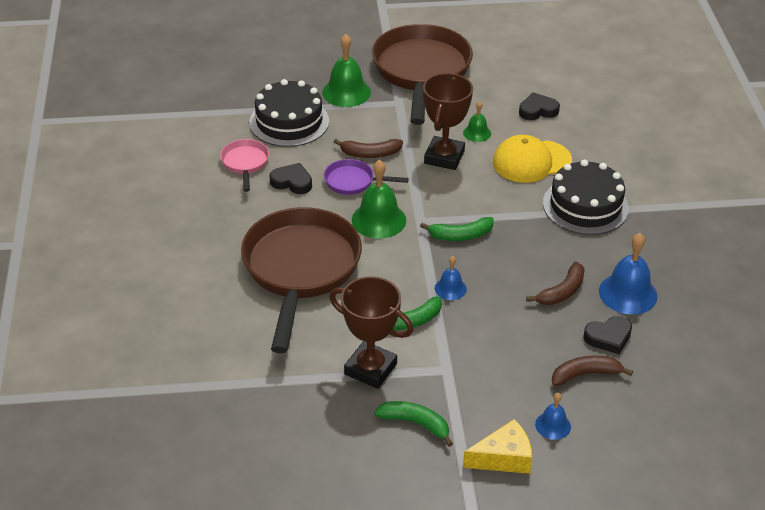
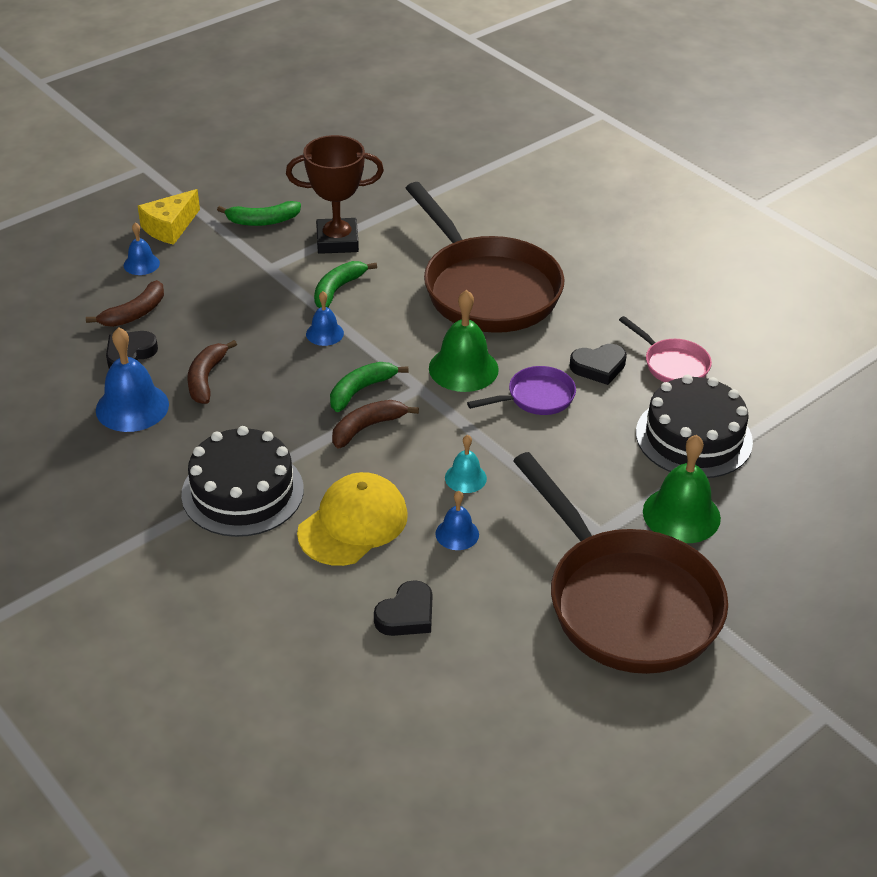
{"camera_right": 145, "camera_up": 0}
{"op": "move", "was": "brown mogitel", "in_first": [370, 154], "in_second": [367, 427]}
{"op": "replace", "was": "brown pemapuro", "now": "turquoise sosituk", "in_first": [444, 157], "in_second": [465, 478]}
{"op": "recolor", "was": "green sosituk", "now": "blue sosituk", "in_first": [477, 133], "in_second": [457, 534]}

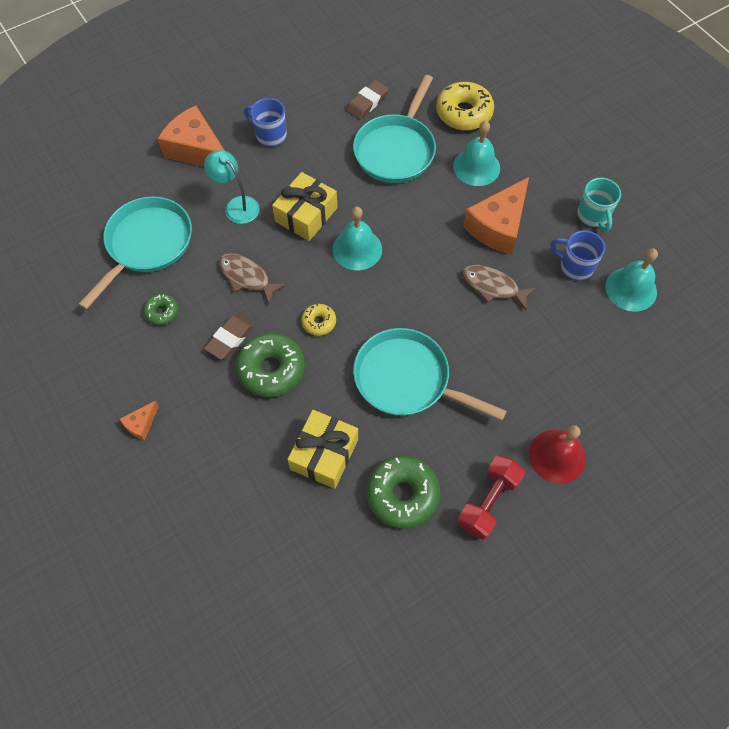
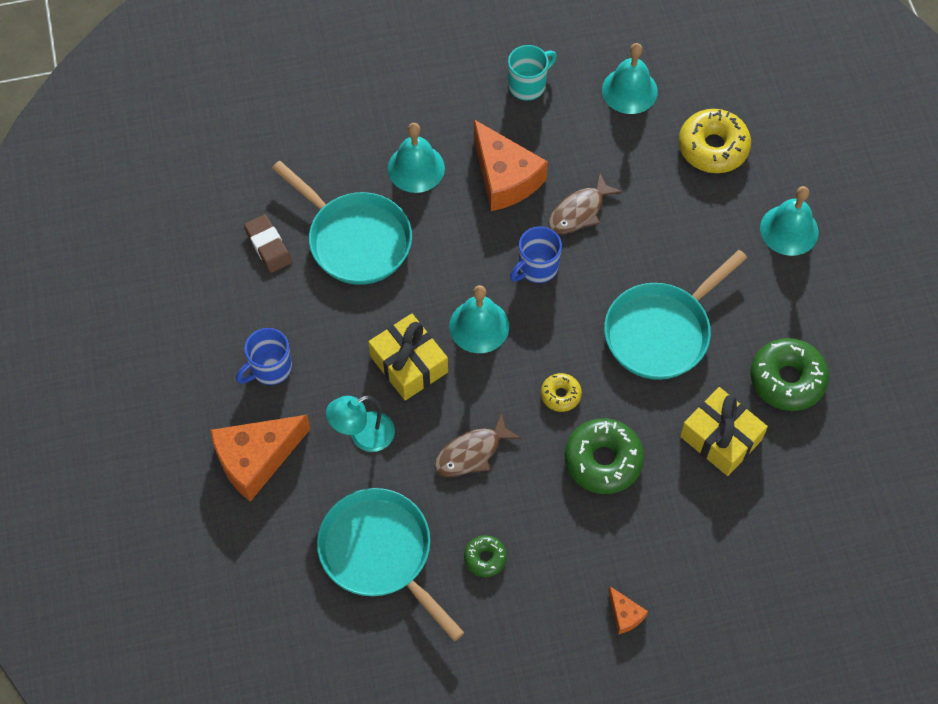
{"camera_right": -70, "camera_up": 0}
{"op": "delete", "was": "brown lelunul", "in_first": [230, 339]}
{"op": "delete", "was": "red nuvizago", "in_first": [488, 502]}
{"op": "move", "was": "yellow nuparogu", "in_first": [464, 113], "in_second": [713, 147]}
{"op": "move", "was": "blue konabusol", "in_first": [575, 266], "in_second": [537, 268]}
{"op": "recolor", "was": "red sosituk", "now": "turquoise sosituk", "in_first": [557, 456], "in_second": [789, 230]}
{"op": "rotate", "was": "turquoise konabusol", "in_first": [593, 216], "in_second": [528, 85], "clockwise": -45}

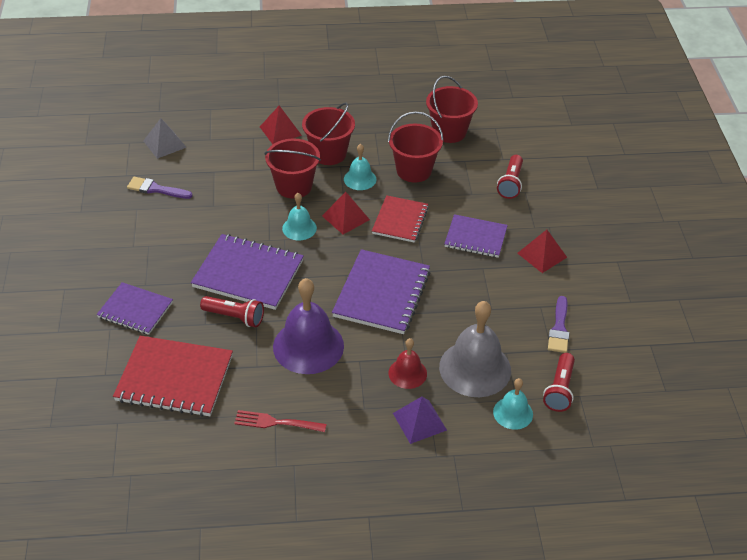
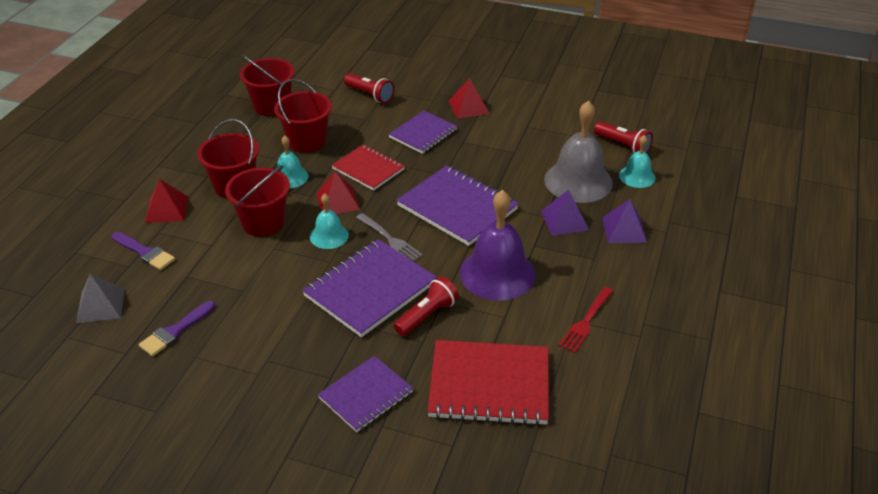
{"camera_right": -65, "camera_up": -5}
{"op": "insert", "now": "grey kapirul", "in_second": [390, 239]}
{"op": "move", "was": "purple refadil", "in_first": [559, 328], "in_second": [145, 252]}
{"op": "replace", "was": "red sosituk", "now": "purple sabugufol", "in_first": [407, 373], "in_second": [564, 220]}
{"op": "rotate", "was": "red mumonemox", "in_first": [174, 378], "in_second": [489, 385], "clockwise": 60}

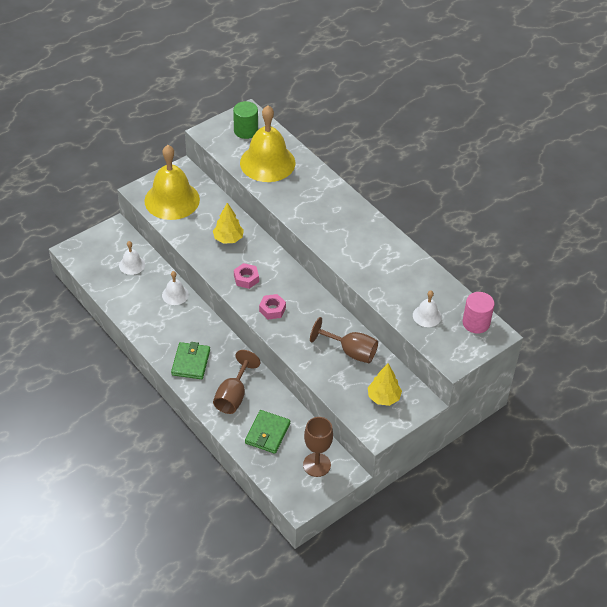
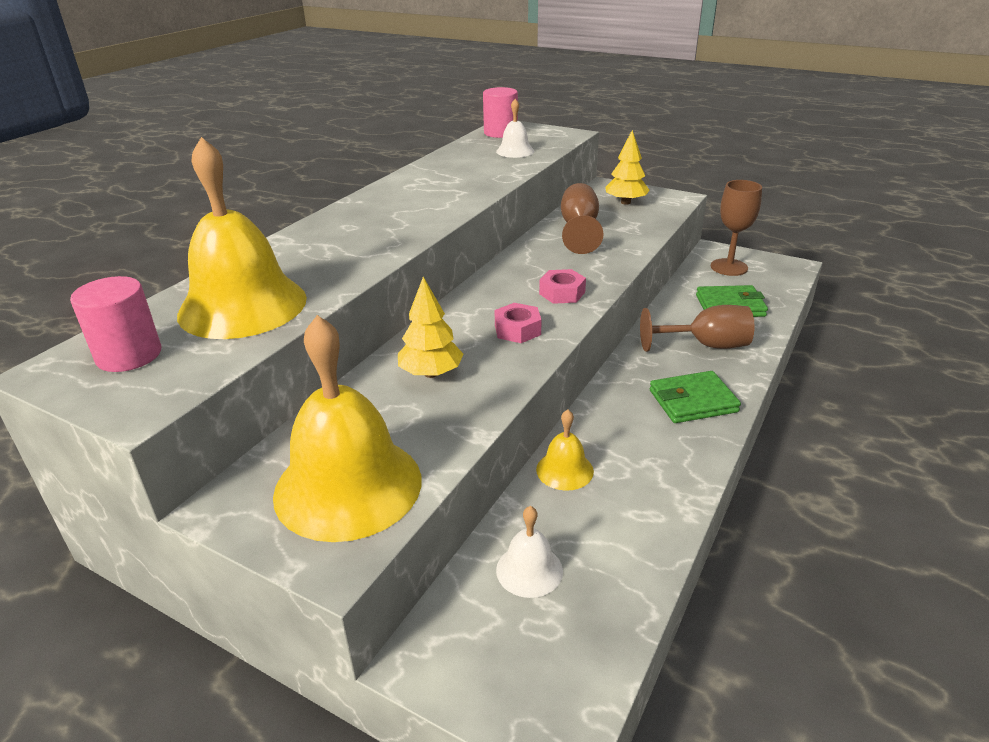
{"camera_right": -110, "camera_up": -15}
{"op": "recolor", "was": "white sosituk", "now": "yellow sosituk", "in_first": [175, 295], "in_second": [564, 470]}
{"op": "recolor", "was": "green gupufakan", "now": "pink gupufakan", "in_first": [246, 131], "in_second": [129, 355]}

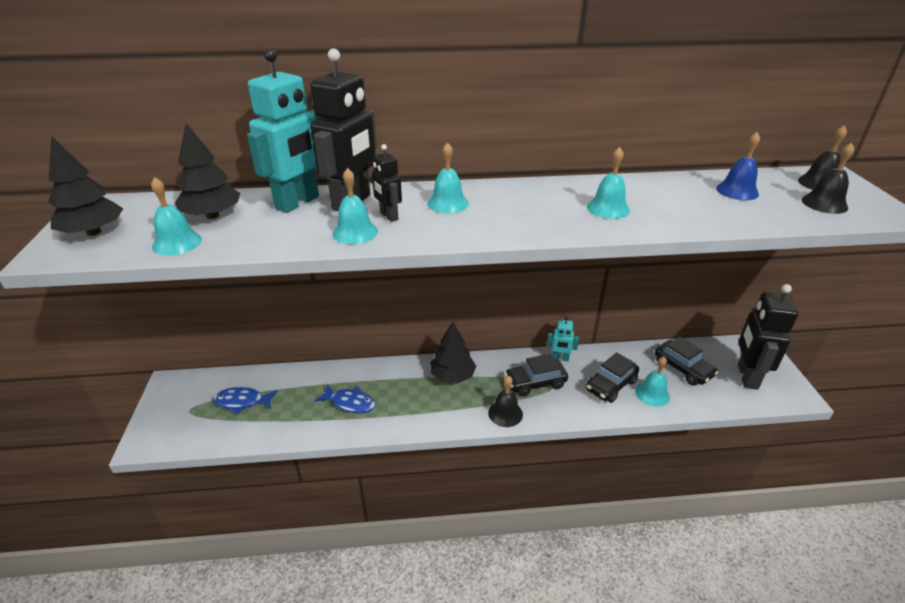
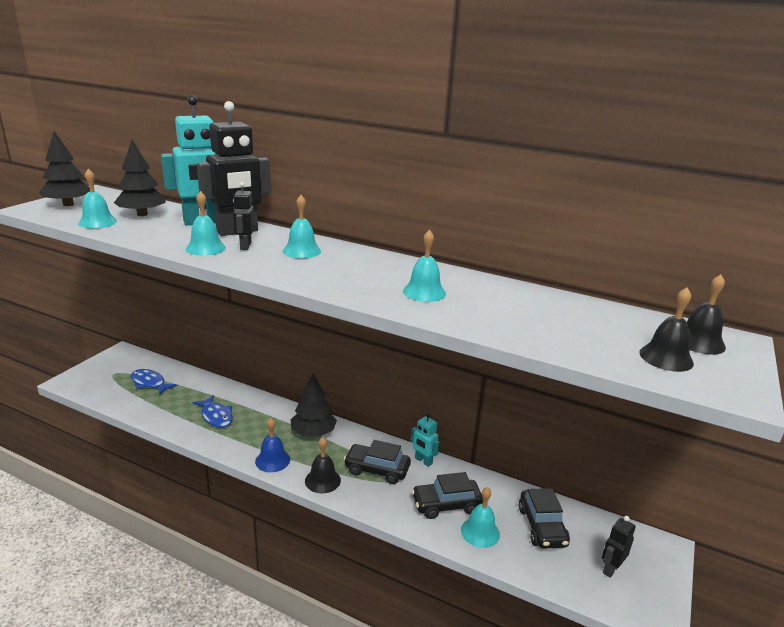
{"camera_right": 30, "camera_up": -10}
{"op": "move", "was": "blue sosituk", "in_first": [737, 191], "in_second": [272, 460]}
{"op": "resize", "was": "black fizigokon", "in_first": [746, 376], "in_second": [610, 569], "ratio": 0.5}

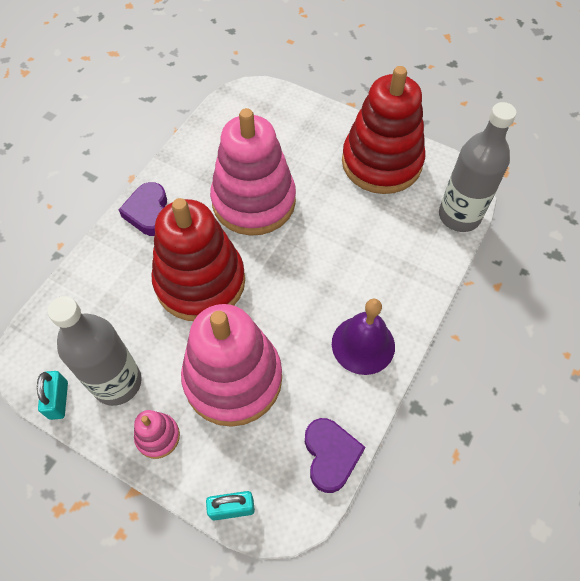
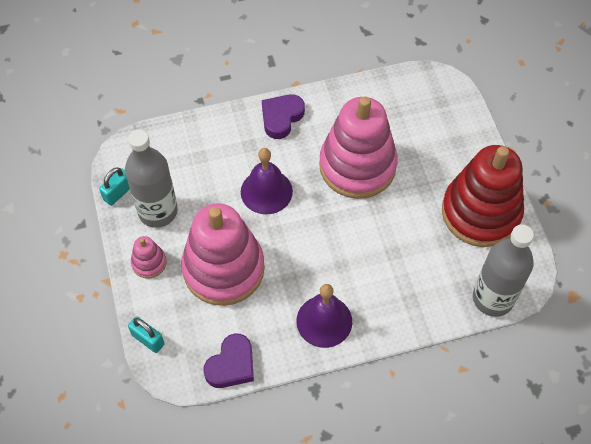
{"camera_right": 45, "camera_up": 0}
{"op": "replace", "was": "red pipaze", "now": "purple sosituk", "in_first": [200, 282], "in_second": [266, 191]}

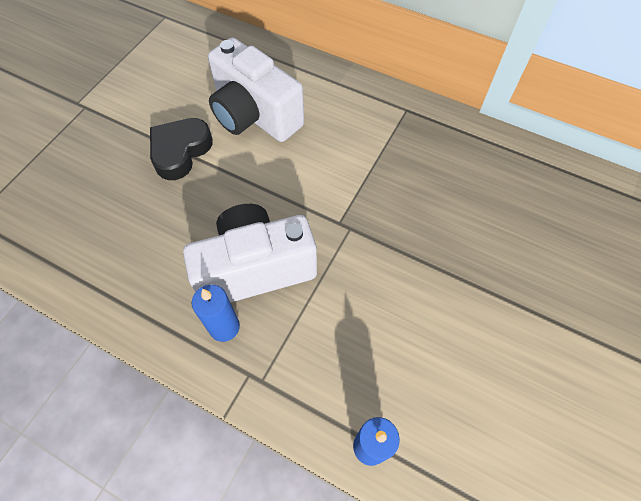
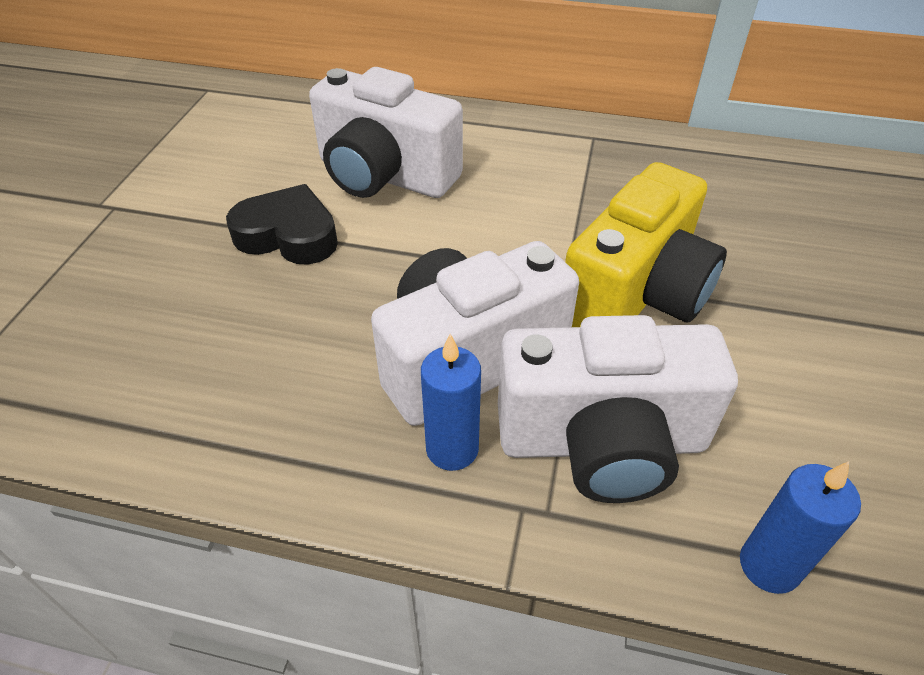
{"camera_right": -15, "camera_up": -15}
{"op": "insert", "now": "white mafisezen", "in_second": [602, 443]}
{"op": "insert", "now": "yellow mafisezen", "in_second": [636, 295]}
{"op": "rotate", "was": "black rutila", "in_first": [180, 151], "in_second": [288, 235], "clockwise": 90}

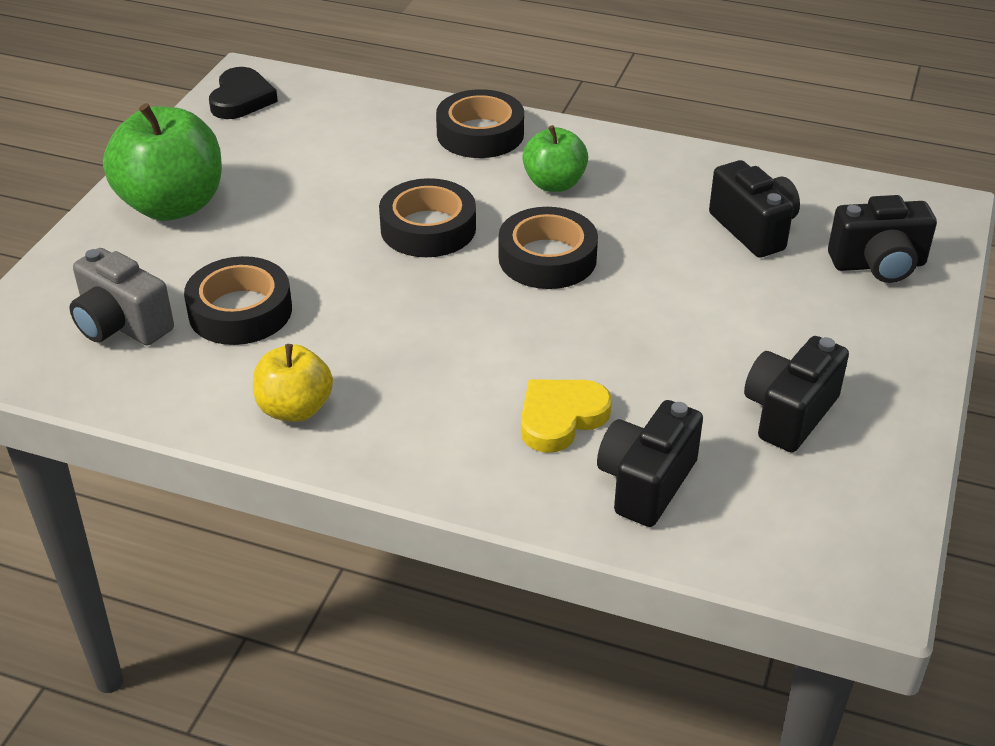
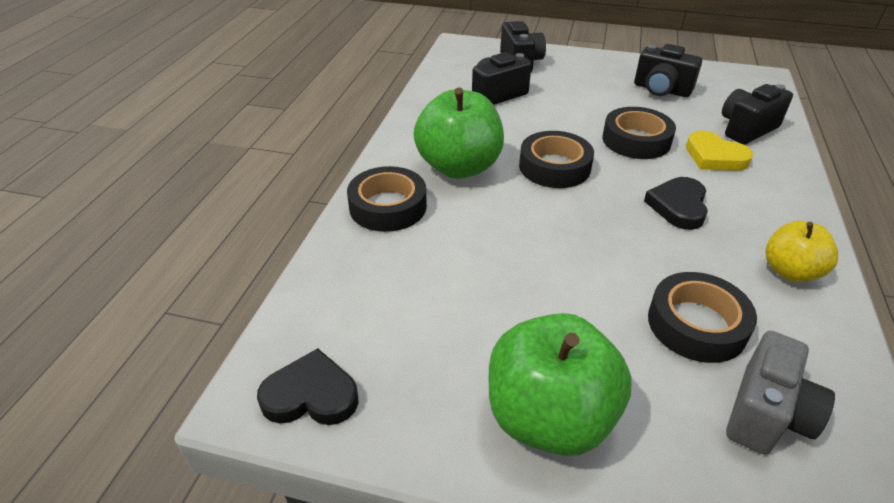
{"camera_right": -95, "camera_up": 0}
{"op": "insert", "now": "black rutila", "in_second": [678, 206]}
{"op": "move", "was": "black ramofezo", "in_first": [428, 228], "in_second": [636, 140]}
{"op": "rotate", "was": "black mafisezen", "in_first": [646, 483], "in_second": [746, 129], "clockwise": 120}
{"op": "resize", "was": "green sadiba", "in_first": [554, 184], "in_second": [459, 167], "ratio": 1.72}

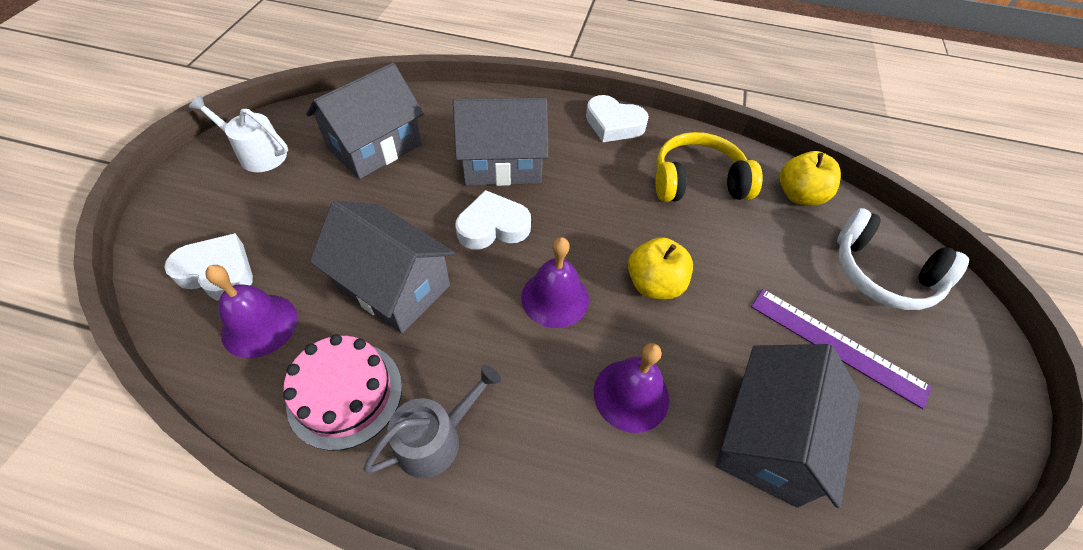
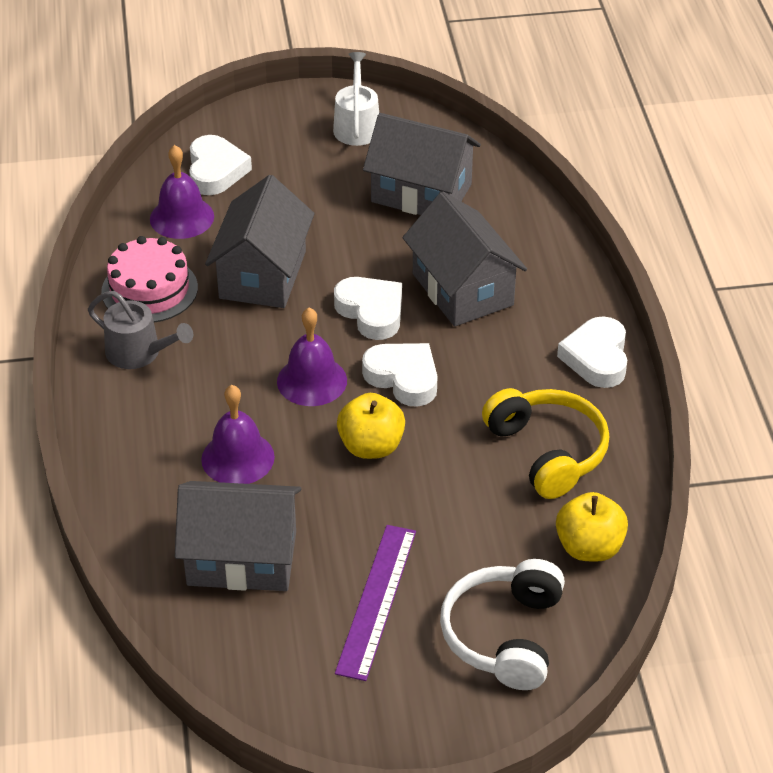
{"camera_right": 70, "camera_up": -10}
{"op": "insert", "now": "white rutila", "in_second": [403, 378]}

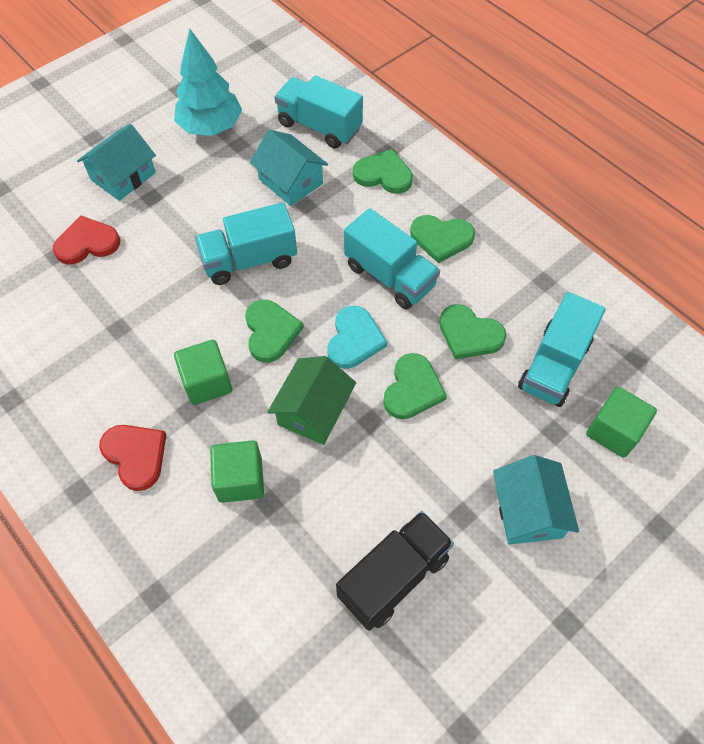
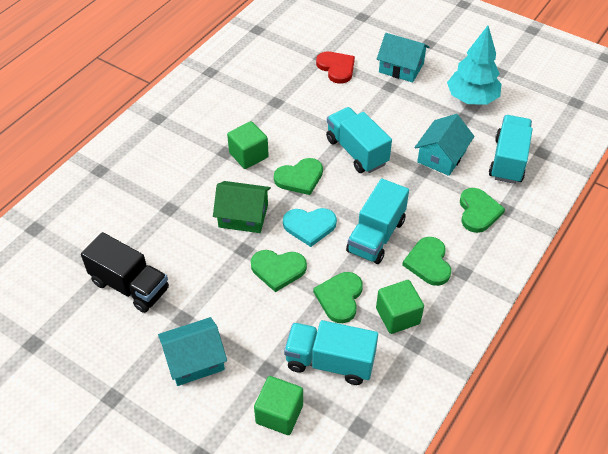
{"camera_right": 75, "camera_up": -10}
{"op": "delete", "was": "red rutila", "in_first": [136, 455]}
{"op": "move", "was": "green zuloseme", "in_first": [240, 480], "in_second": [398, 316]}

